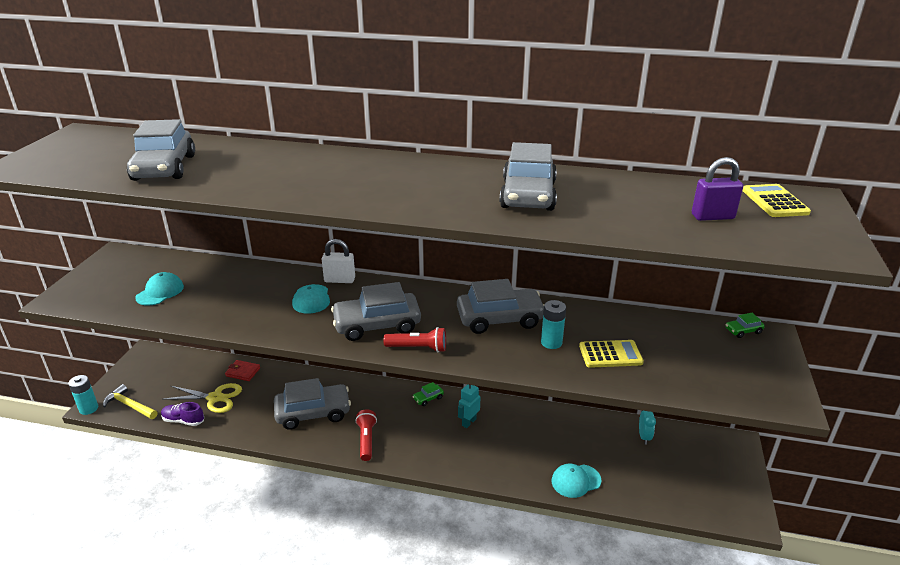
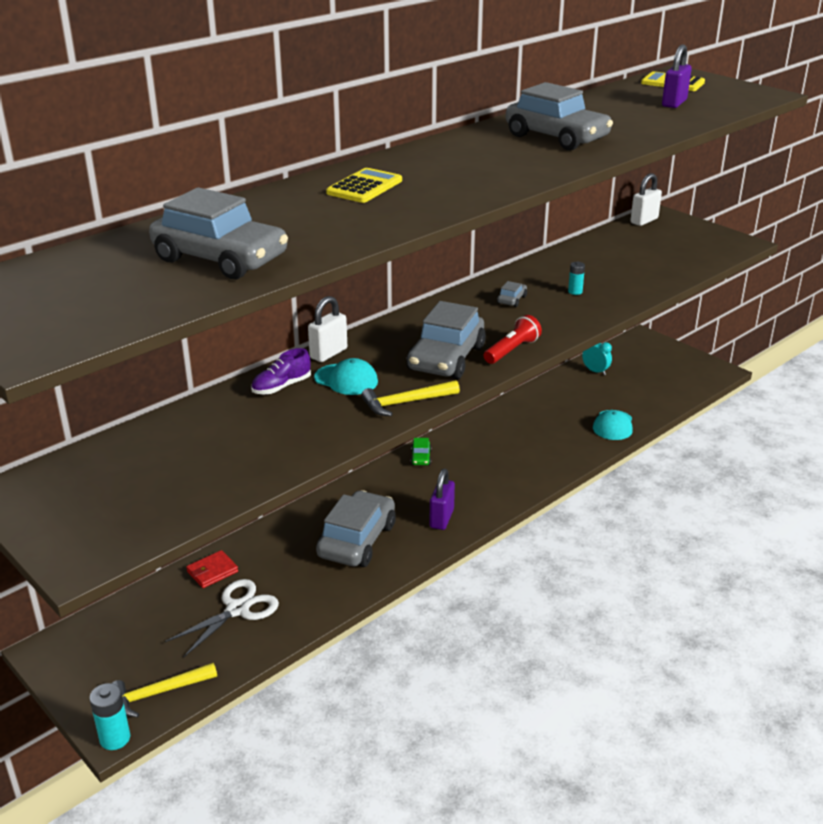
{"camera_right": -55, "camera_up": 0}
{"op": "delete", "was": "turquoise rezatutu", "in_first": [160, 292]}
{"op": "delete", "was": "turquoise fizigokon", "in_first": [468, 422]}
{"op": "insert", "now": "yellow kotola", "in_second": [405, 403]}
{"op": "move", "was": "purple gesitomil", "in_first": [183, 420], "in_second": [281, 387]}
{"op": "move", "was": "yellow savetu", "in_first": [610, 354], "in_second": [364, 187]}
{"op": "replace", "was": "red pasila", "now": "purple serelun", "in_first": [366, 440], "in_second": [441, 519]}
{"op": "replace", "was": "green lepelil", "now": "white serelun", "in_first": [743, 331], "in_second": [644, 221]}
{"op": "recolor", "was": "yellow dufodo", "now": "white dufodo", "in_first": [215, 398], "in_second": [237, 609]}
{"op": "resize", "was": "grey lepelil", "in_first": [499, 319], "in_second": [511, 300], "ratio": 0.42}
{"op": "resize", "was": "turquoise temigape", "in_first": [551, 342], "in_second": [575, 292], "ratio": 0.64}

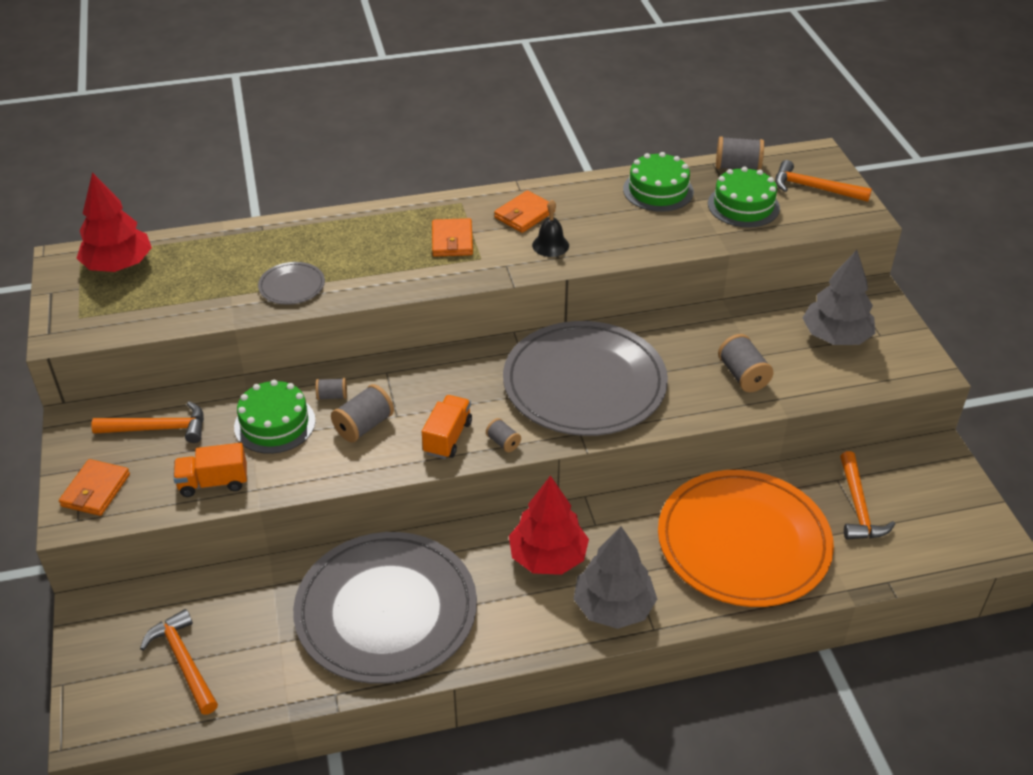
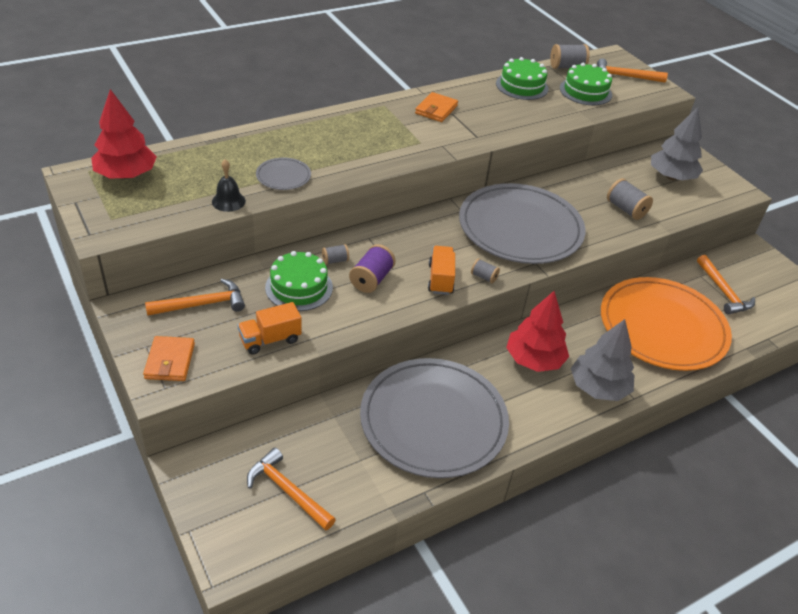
{"camera_right": -20, "camera_up": 0}
{"op": "delete", "was": "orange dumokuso", "in_first": [452, 241]}
{"op": "move", "was": "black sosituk", "in_first": [550, 245], "in_second": [228, 201]}
{"op": "recolor", "was": "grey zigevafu", "now": "purple zigevafu", "in_first": [364, 426], "in_second": [371, 279]}

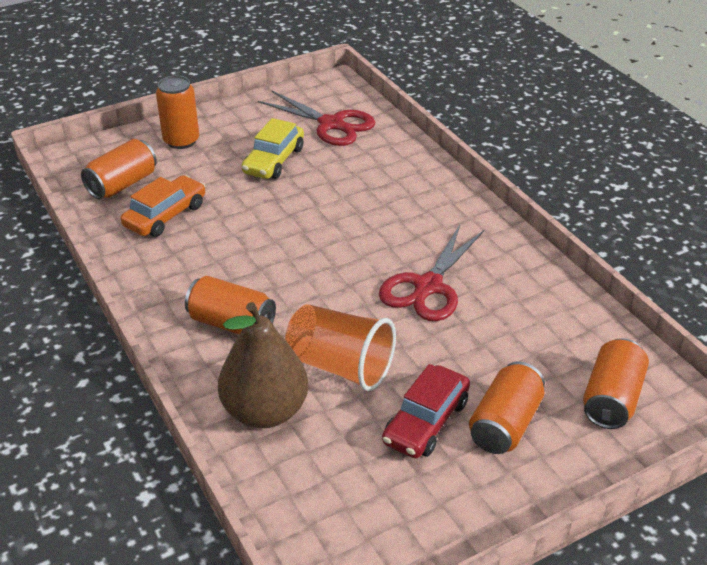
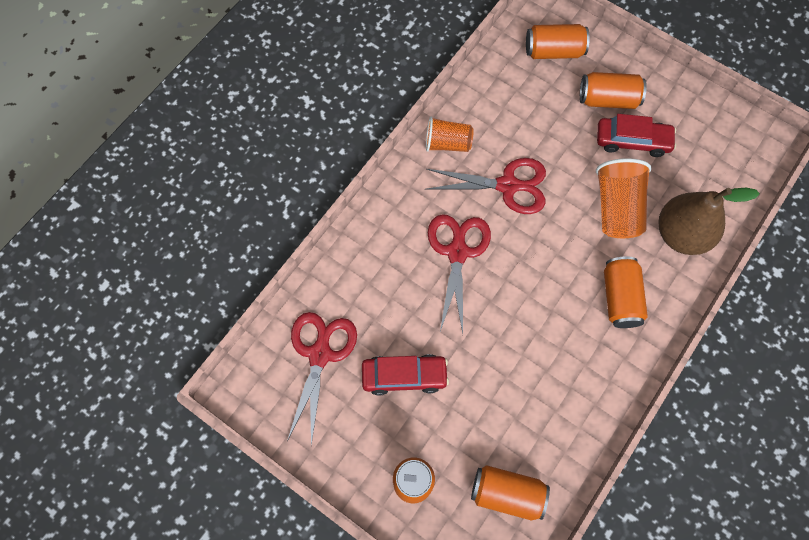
{"camera_right": -115, "camera_up": 30}
{"op": "delete", "was": "orange lepelil", "in_first": [165, 215]}
{"op": "insert", "now": "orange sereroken", "in_second": [447, 143]}
{"op": "insert", "now": "red dufodo", "in_second": [457, 252]}
{"op": "recolor", "was": "yellow lepelil", "now": "red lepelil", "in_first": [274, 161], "in_second": [404, 376]}

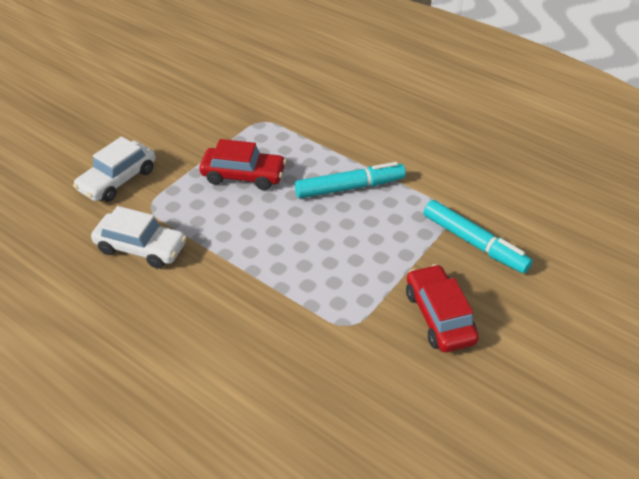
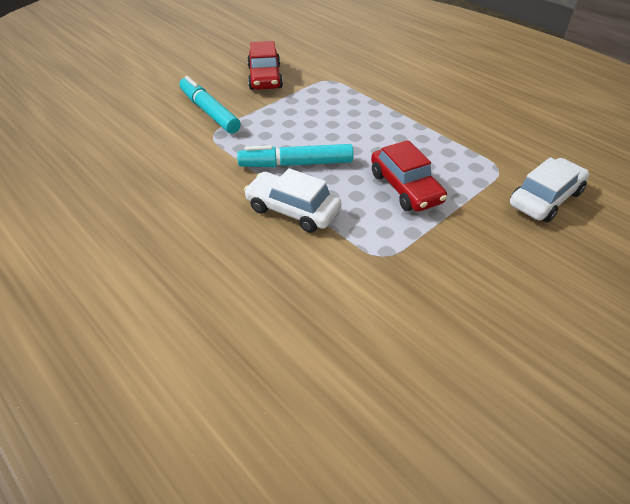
{"camera_right": -170, "camera_up": 0}
{"op": "move", "was": "white lepelil", "in_first": [141, 248], "in_second": [293, 210]}
{"op": "rotate", "was": "red lepelil", "in_first": [243, 175], "in_second": [405, 188], "clockwise": -135}

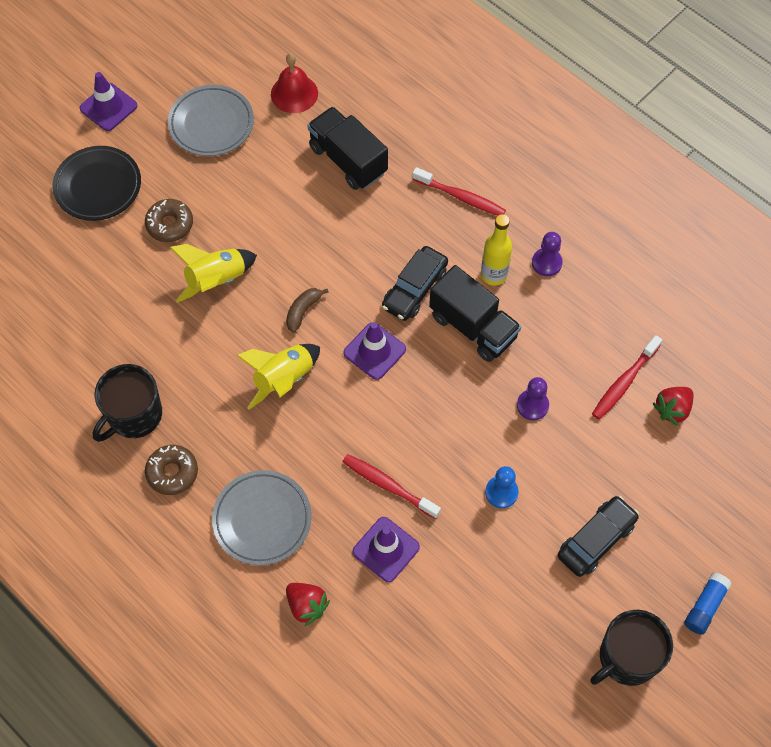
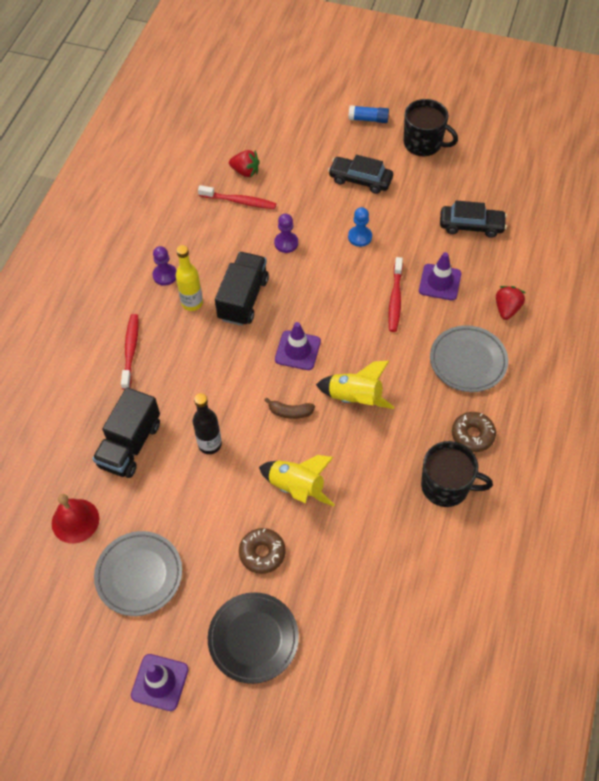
{"camera_right": -115, "camera_up": -5}
{"op": "insert", "now": "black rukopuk", "in_second": [210, 444]}
{"op": "move", "was": "black lepelil", "in_first": [414, 289], "in_second": [471, 226]}

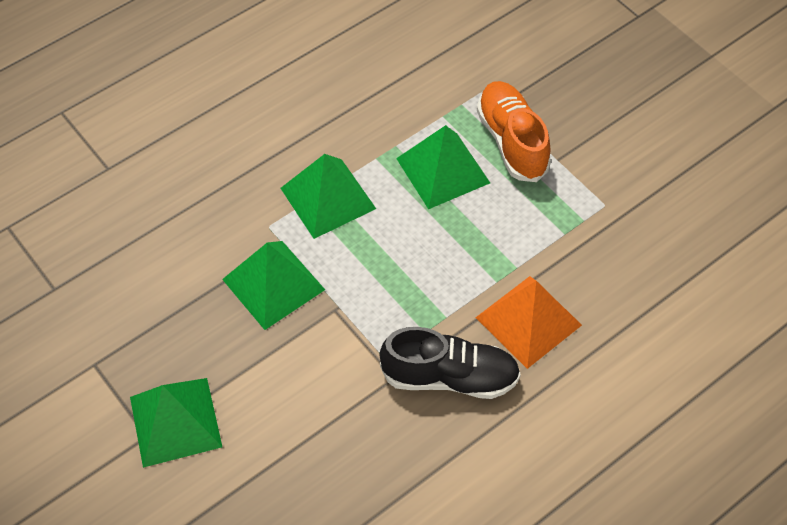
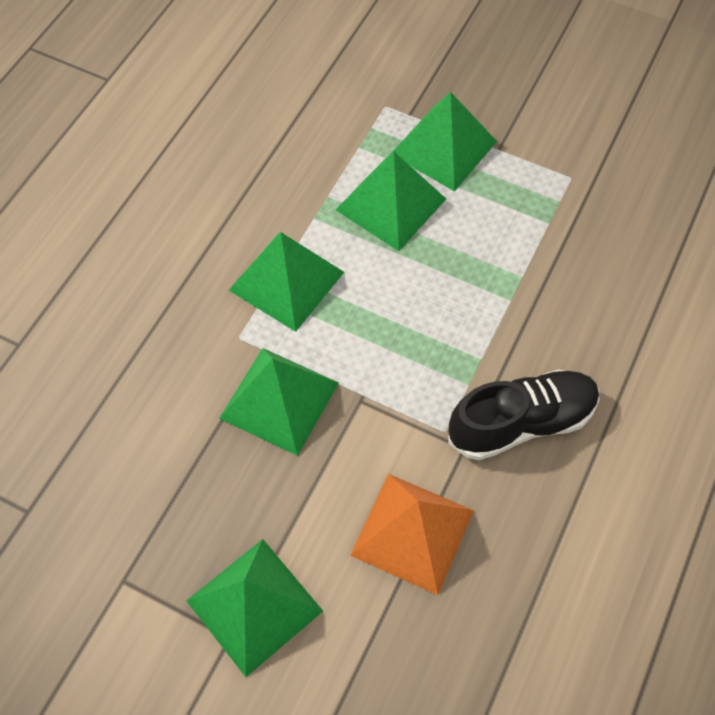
{"camera_right": -25, "camera_up": 5}
{"op": "move", "was": "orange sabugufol", "in_first": [528, 321], "in_second": [412, 532]}
{"op": "replace", "was": "orange gesitomil", "now": "green sabugufol", "in_first": [512, 141], "in_second": [443, 147]}

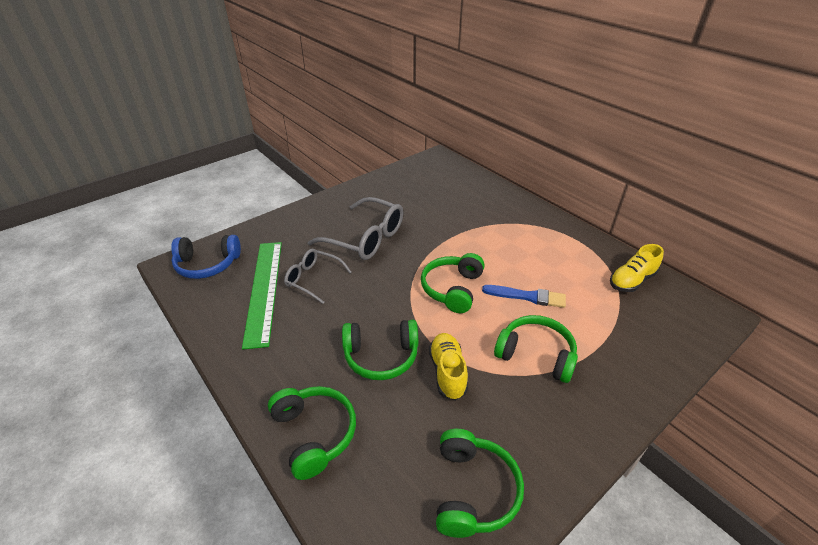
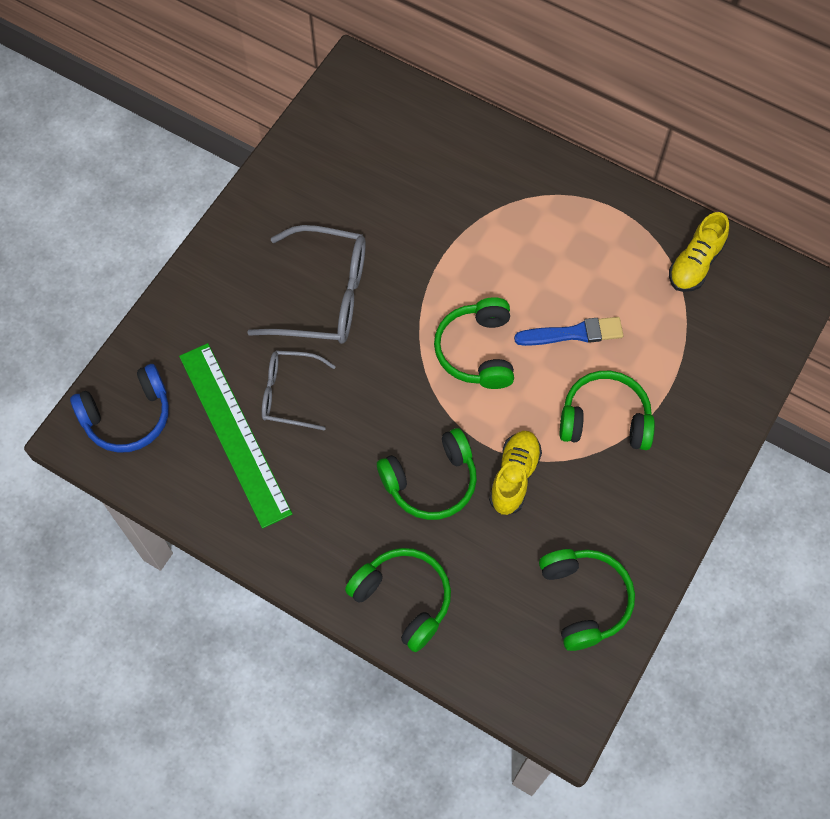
{"camera_right": -20, "camera_up": 25}
{"op": "rotate", "was": "yellow gesitomil", "in_first": [447, 372], "in_second": [514, 477], "clockwise": 45}

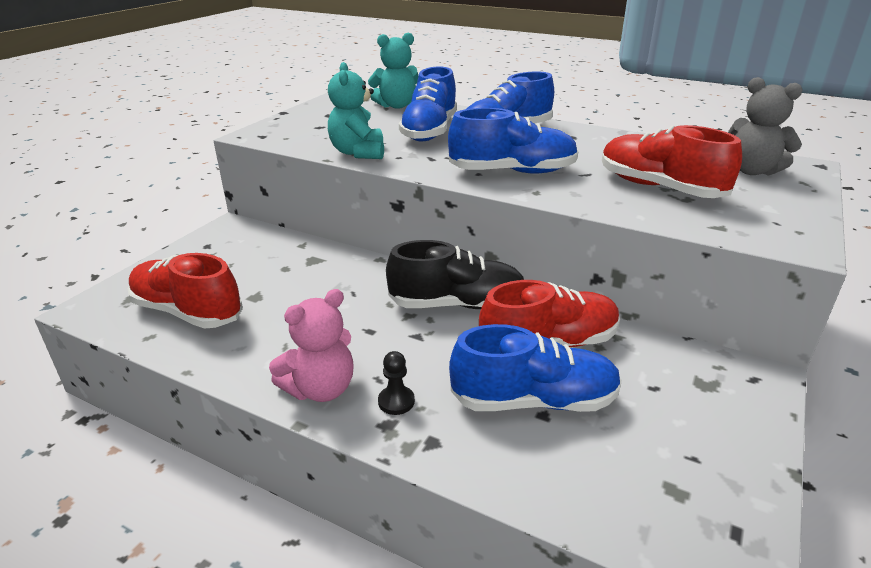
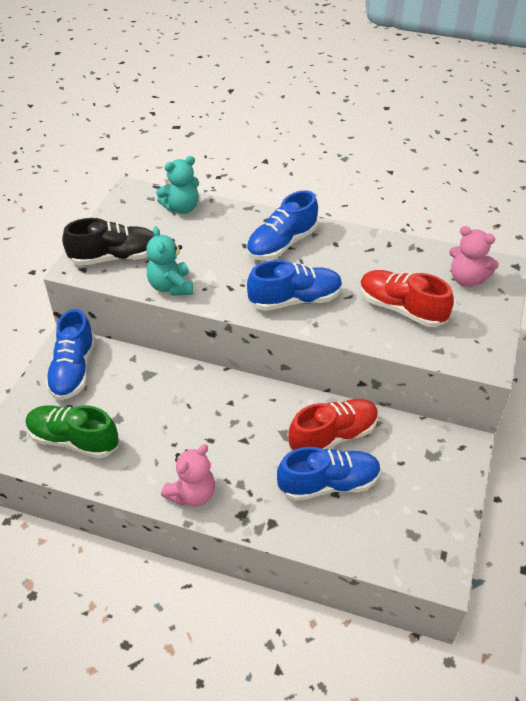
{"camera_right": -10, "camera_up": 15}
{"op": "delete", "was": "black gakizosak", "in_first": [396, 401]}
{"op": "move", "was": "black gesitomil", "in_first": [457, 304], "in_second": [115, 257]}
{"op": "move", "was": "blue gesitomil", "in_first": [429, 131], "in_second": [73, 370]}
{"op": "recolor", "was": "red gesitomil", "now": "green gesitomil", "in_first": [187, 312], "in_second": [73, 440]}
{"op": "recolor", "was": "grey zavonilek", "now": "pink zavonilek", "in_first": [752, 171], "in_second": [467, 279]}

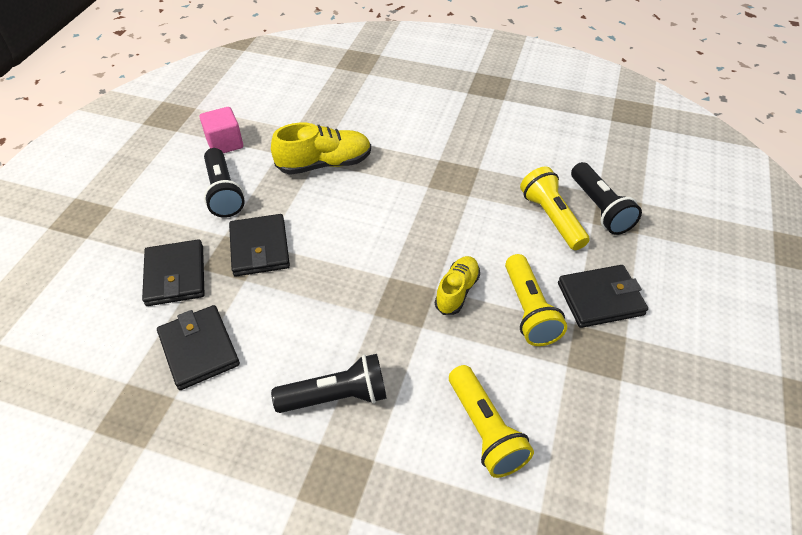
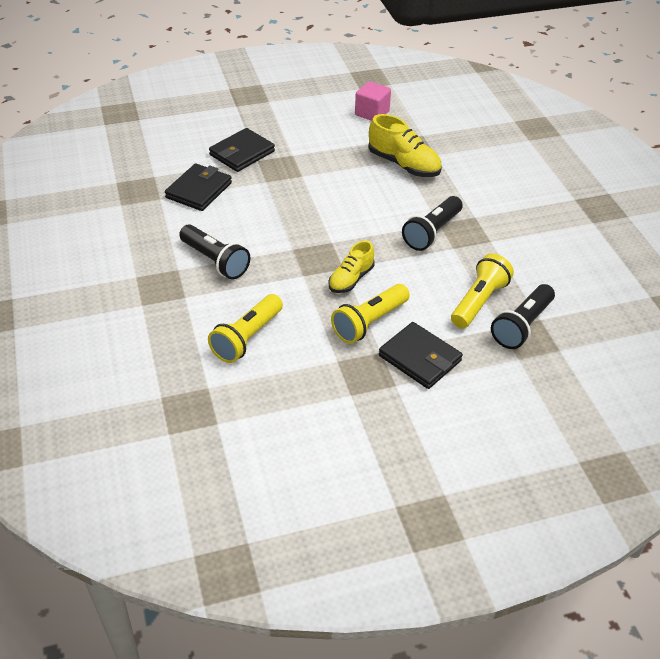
{"camera_right": 55, "camera_up": -5}
{"op": "delete", "was": "black dumokuso", "in_first": [259, 248]}
{"op": "move", "was": "black pasila", "in_first": [223, 192], "in_second": [432, 232]}
{"op": "rotate", "was": "yellow gesitomil", "in_first": [457, 291], "in_second": [351, 279], "clockwise": 135}

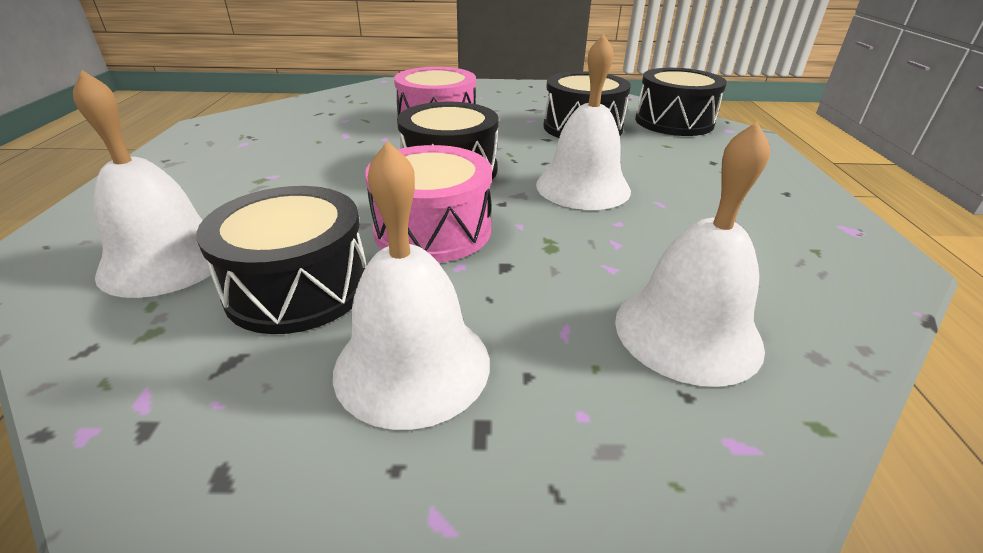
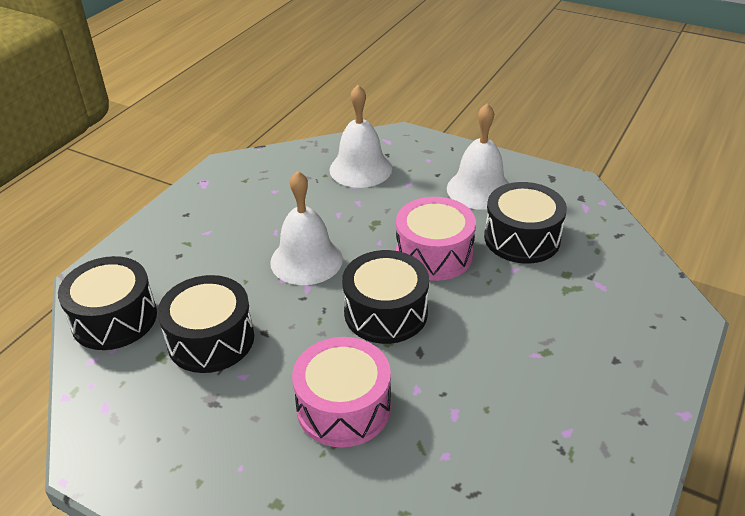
{"camera_right": -150, "camera_up": 5}
{"op": "delete", "was": "white sosituk", "in_first": [166, 260]}

